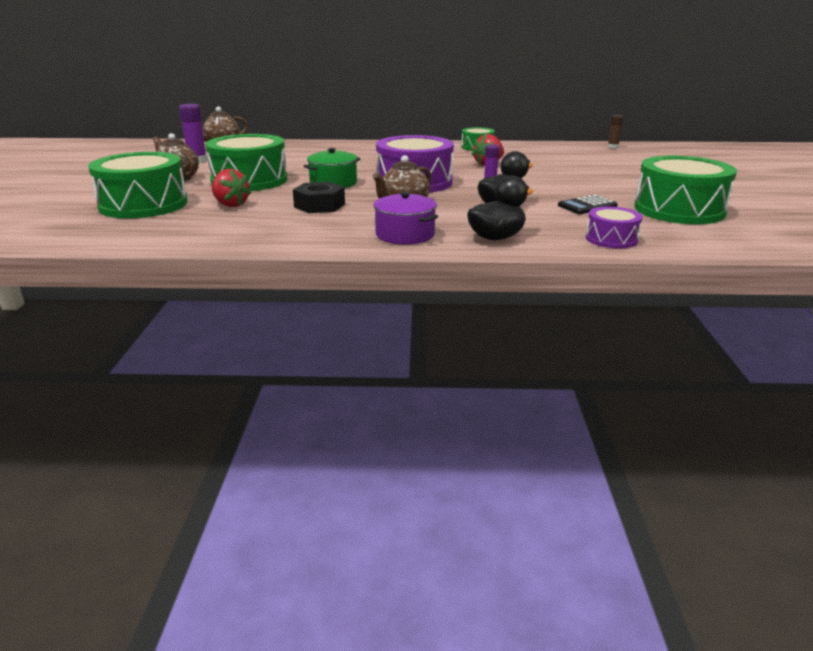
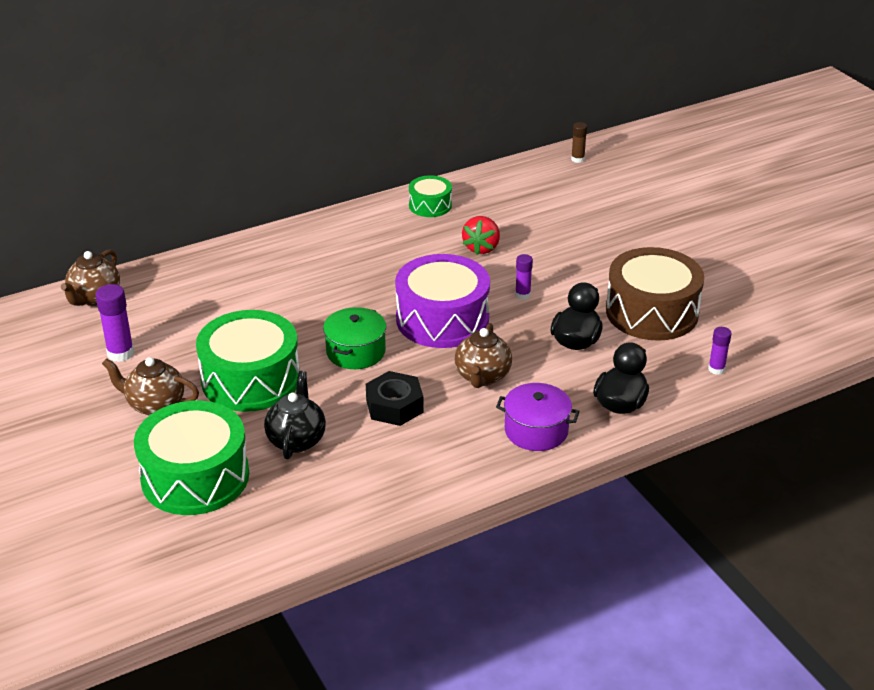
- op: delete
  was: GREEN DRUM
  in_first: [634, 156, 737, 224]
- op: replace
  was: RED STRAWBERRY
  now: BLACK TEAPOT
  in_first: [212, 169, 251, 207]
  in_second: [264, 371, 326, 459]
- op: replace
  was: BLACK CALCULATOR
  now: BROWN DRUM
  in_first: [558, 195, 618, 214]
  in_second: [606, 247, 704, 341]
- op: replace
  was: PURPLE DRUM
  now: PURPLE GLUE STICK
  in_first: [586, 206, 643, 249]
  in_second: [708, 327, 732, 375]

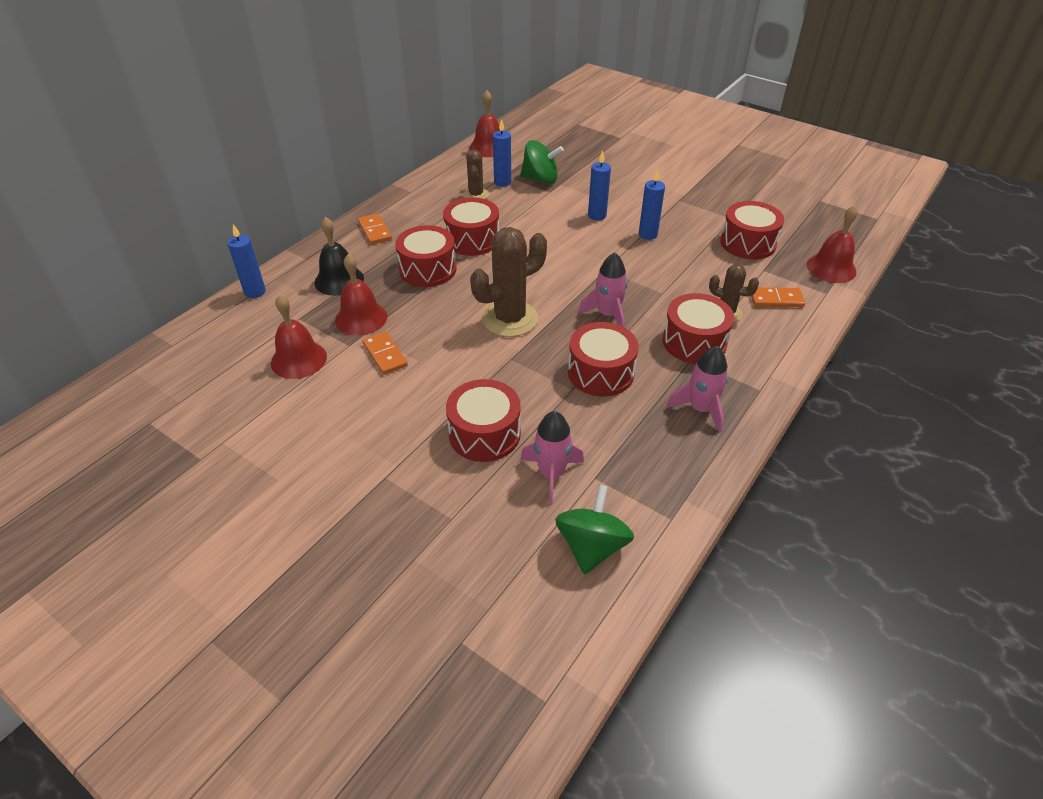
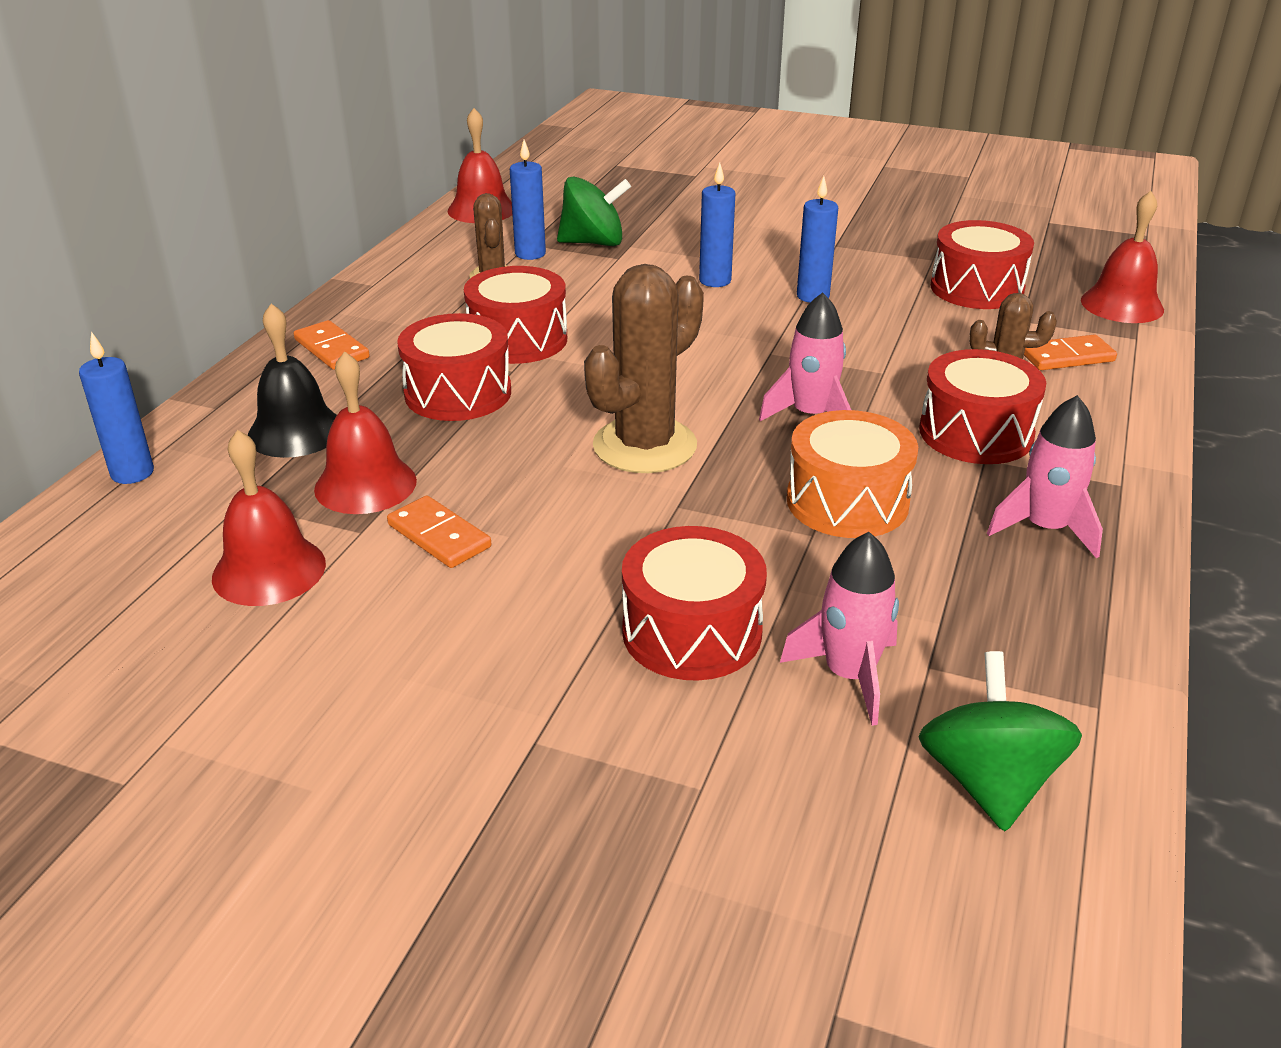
- op: recolor
  was: RED DRUM
  now: ORANGE DRUM
  in_first: [568, 322, 638, 397]
  in_second: [787, 410, 918, 538]

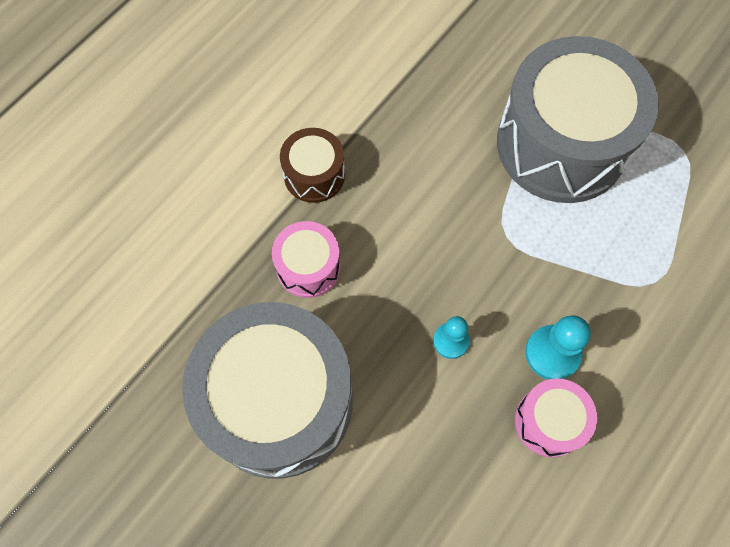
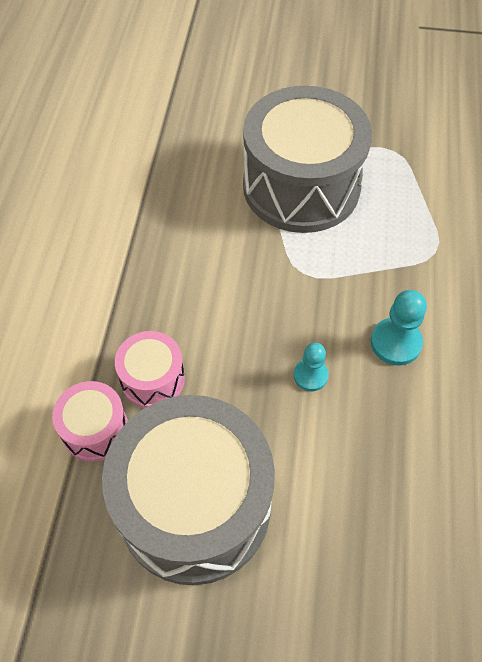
- op: delete
  was: BROWN DRUM
  in_first: [280, 128, 345, 203]
- op: move
  was: PINK DRUM
  in_first: [515, 378, 597, 458]
  in_second: [52, 381, 128, 462]

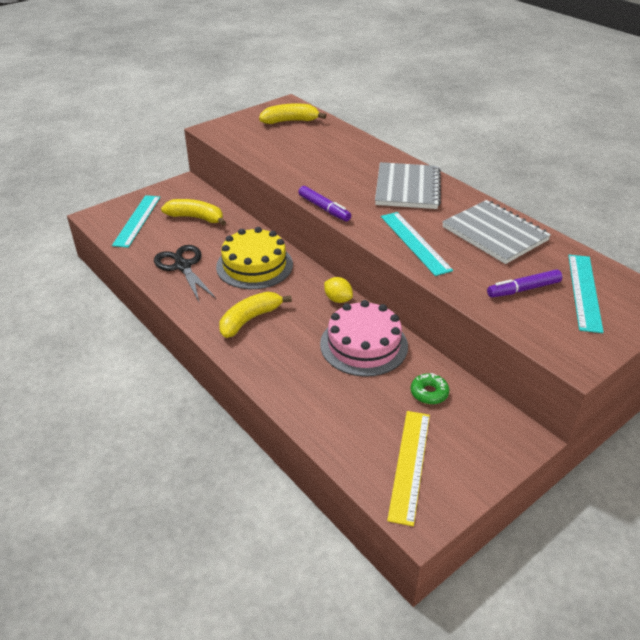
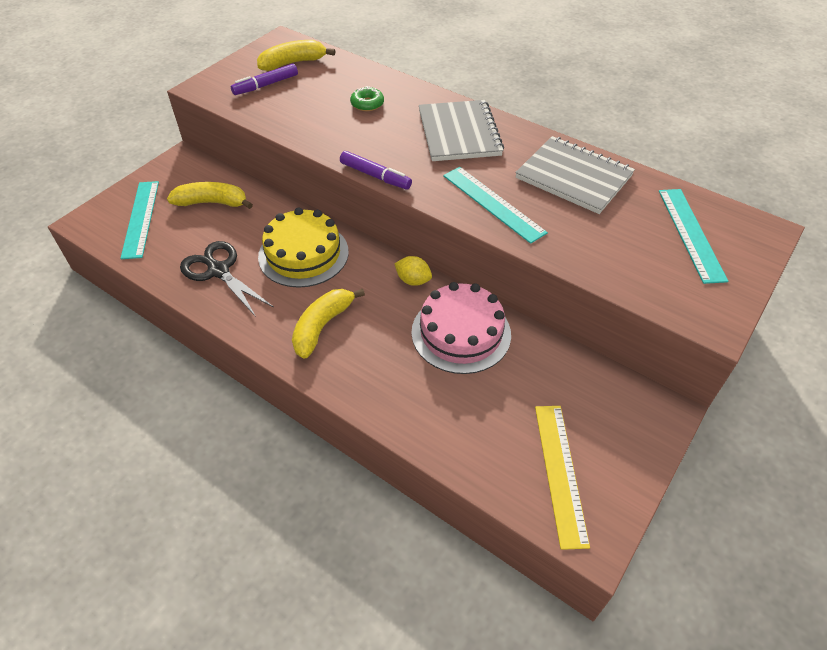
- op: move
  was: PURPLE MARKER
  in_first: [487, 270, 562, 298]
  in_second: [231, 64, 298, 95]
- op: move
  was: GREEN DONUT
  in_first: [411, 373, 449, 404]
  in_second: [350, 86, 384, 111]

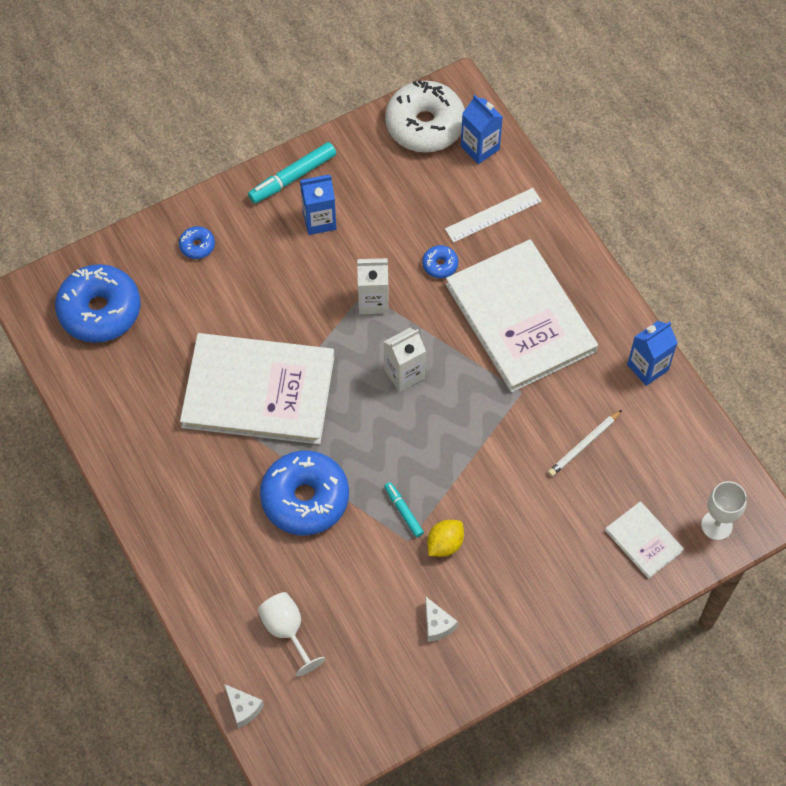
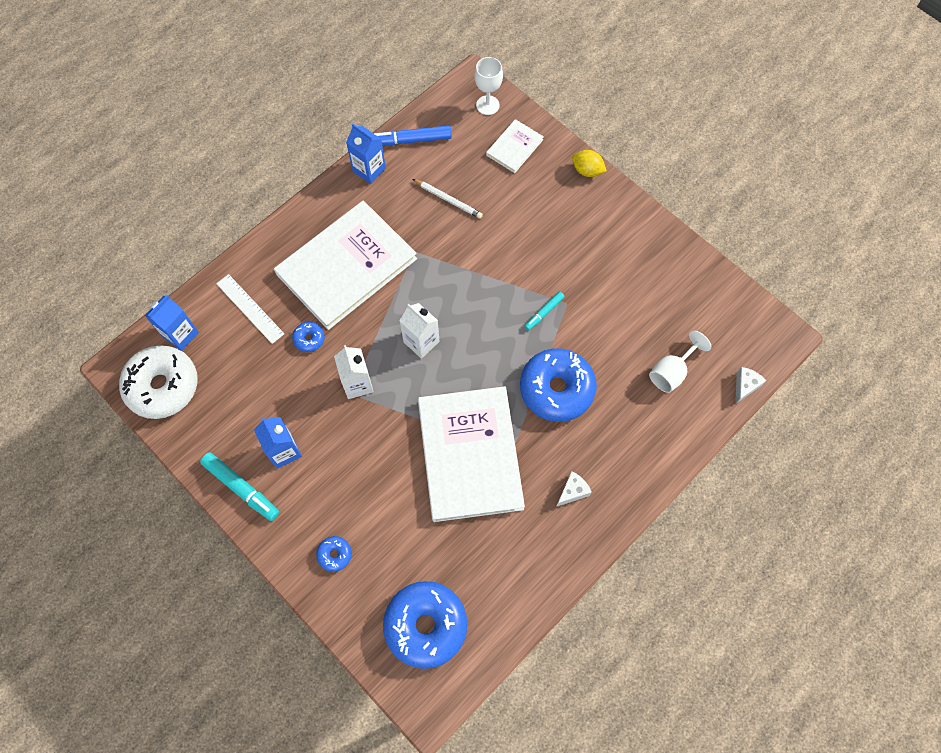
- op: move
  was: YELLOW LEMON
  in_first: [427, 520, 464, 557]
  in_second: [572, 150, 607, 177]
- op: move
  was: WHITE CHEESE
  in_first: [425, 596, 458, 642]
  in_second: [556, 471, 592, 507]
- op: insert
  now: BLUE MARKER
  in_second: [374, 125, 452, 146]

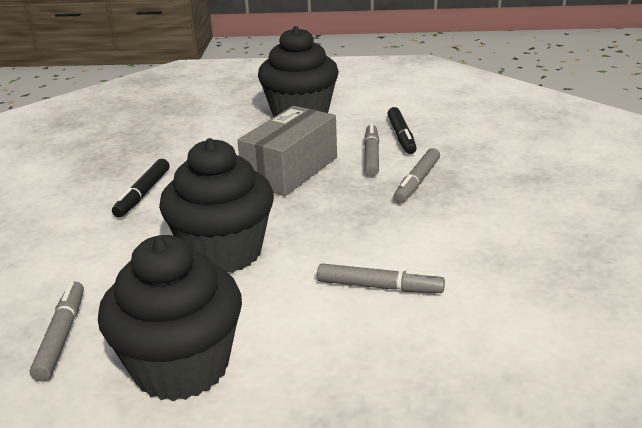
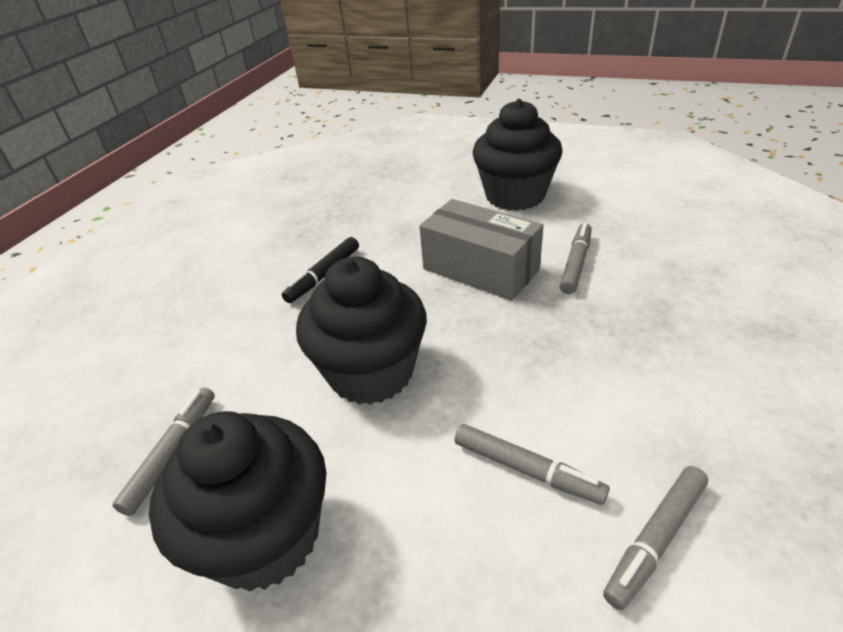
- op: rotate
  was: GREY BOX
  in_first: [237, 106, 337, 196]
  in_second: [419, 199, 543, 301]
  clockwise: 75
- op: delete
  was: BLACK MARKER
  in_first: [387, 107, 417, 154]
- op: move
  was: GREY MARKER
  in_first: [394, 148, 440, 203]
  in_second: [603, 466, 708, 610]

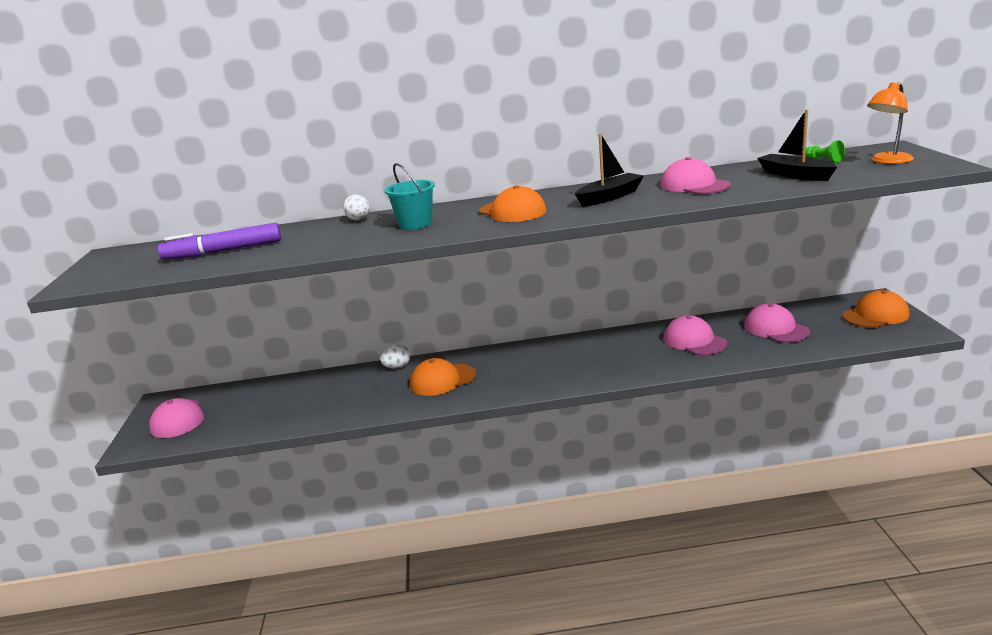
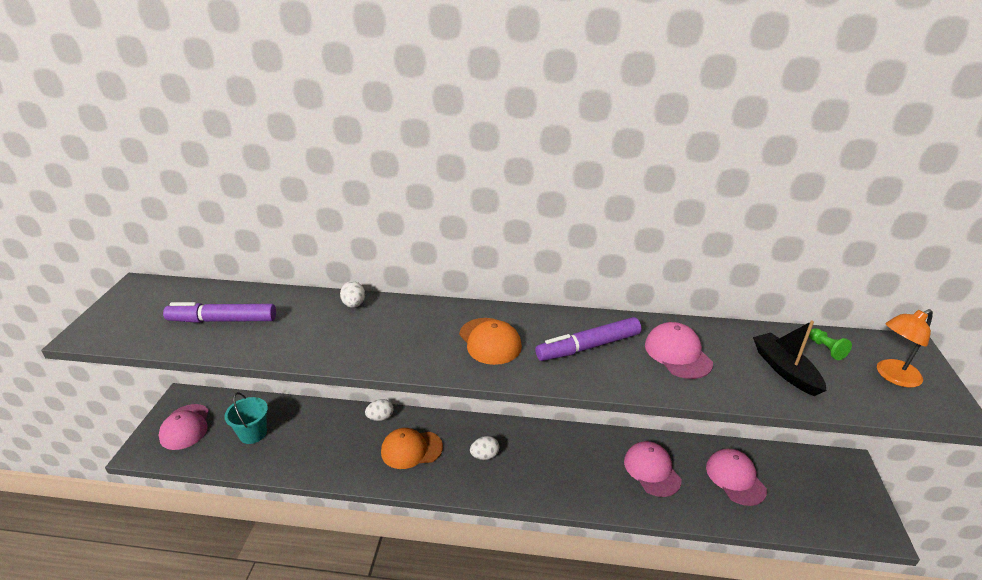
- op: replace
  was: BLACK BOAT
  now: PURPLE MARKER
  in_first: [575, 134, 644, 207]
  in_second: [535, 317, 641, 361]
- op: move
  was: TURQUOISE BUCKET
  in_first: [384, 163, 435, 230]
  in_second: [224, 392, 268, 444]
- op: delete
  was: ORANGE CAP
  in_first: [842, 290, 909, 328]
- op: insert
  now: WHITE EGG
  in_second: [470, 436, 499, 460]

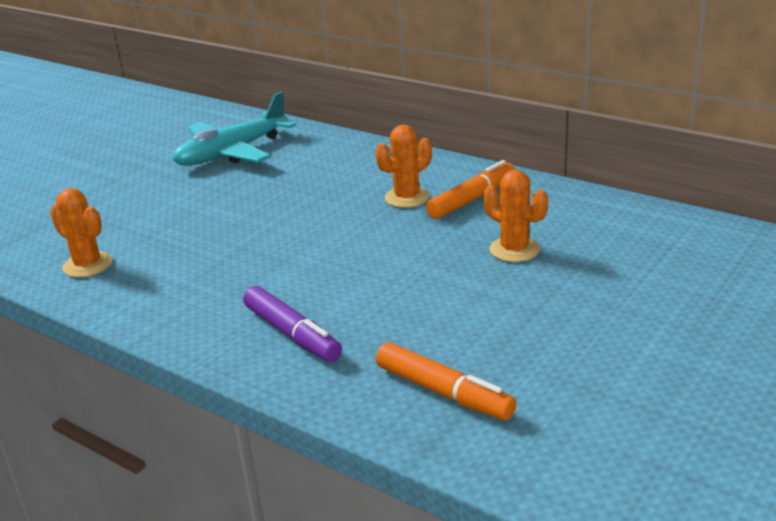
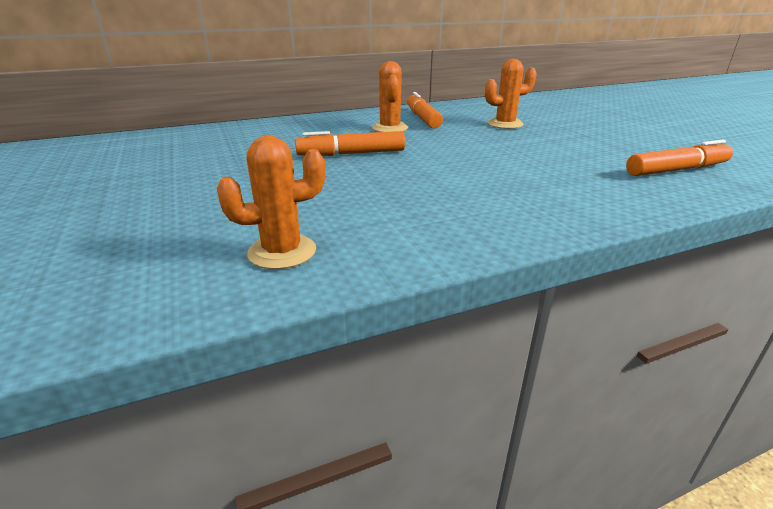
- op: delete
  was: TURQUOISE PLANE
  in_first: [173, 92, 296, 166]
- op: delete
  was: PURPLE MARKER
  in_first: [243, 286, 342, 362]
- op: insert
  now: ORANGE MARKER
  in_second: [295, 131, 405, 156]

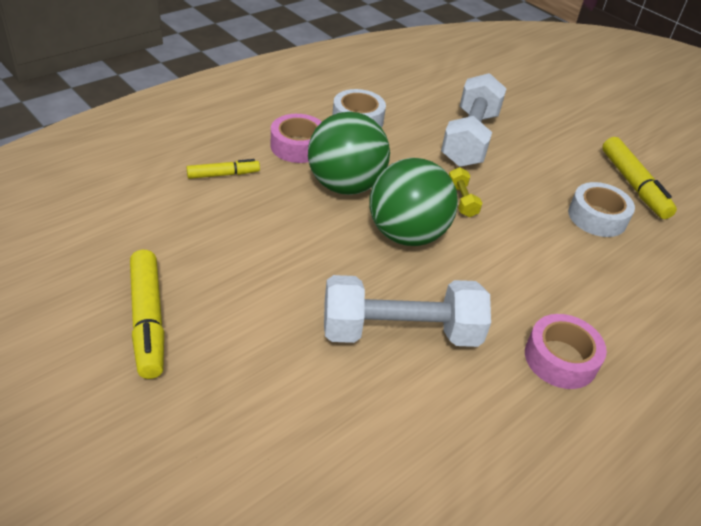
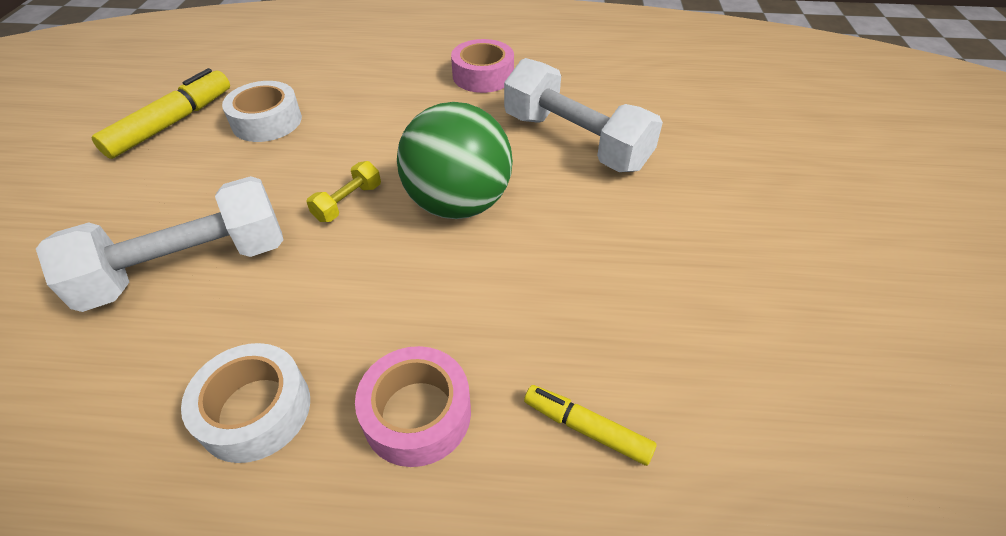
- op: delete
  was: GREEN BALL
  in_first: [308, 112, 390, 195]
- op: delete
  was: YELLOW MARKER
  in_first: [130, 250, 164, 379]

